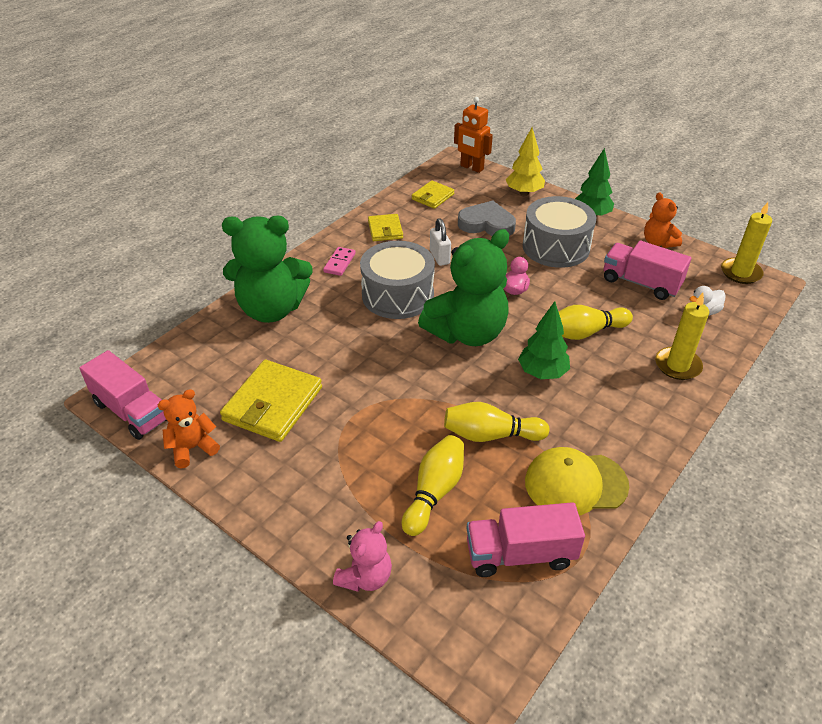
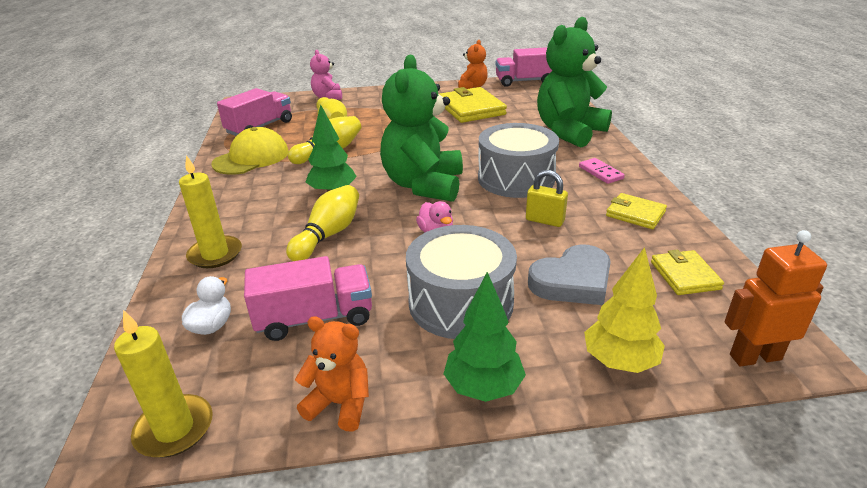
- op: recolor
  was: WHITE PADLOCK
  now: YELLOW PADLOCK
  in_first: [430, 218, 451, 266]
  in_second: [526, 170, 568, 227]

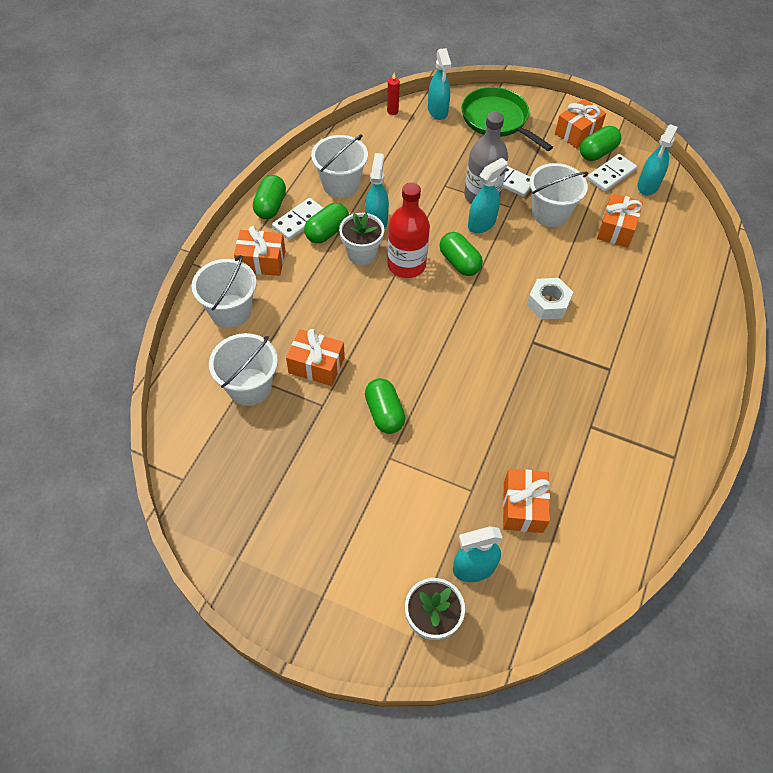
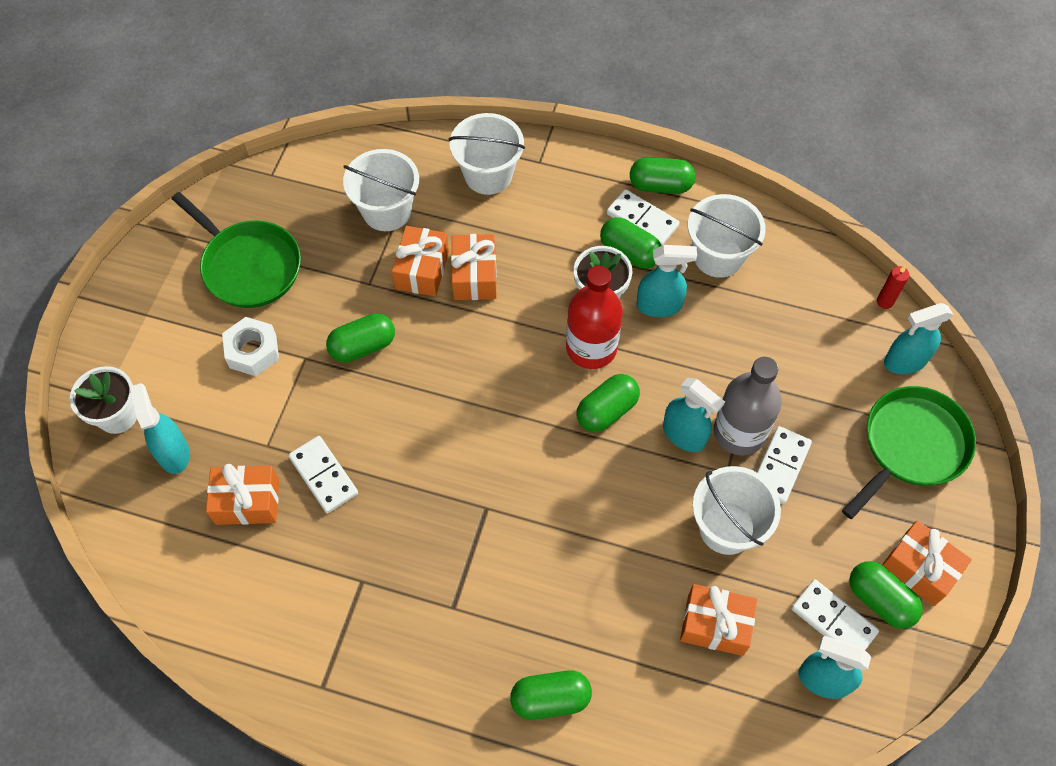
- op: move
  was: ORANGE GIFT
  in_first: [234, 226, 285, 276]
  in_second: [451, 234, 497, 300]
- op: move
  was: WHITE NUT
  in_first: [527, 278, 574, 320]
  in_second: [222, 317, 279, 376]
- op: insert
  now: GREEN PAN
  in_second: [172, 192, 301, 308]
- op: insert
  now: WHITE DOMINO
  in_second: [288, 436, 358, 513]
- op: insert
  now: GREEN CAPSULE
  in_second: [510, 670, 592, 720]

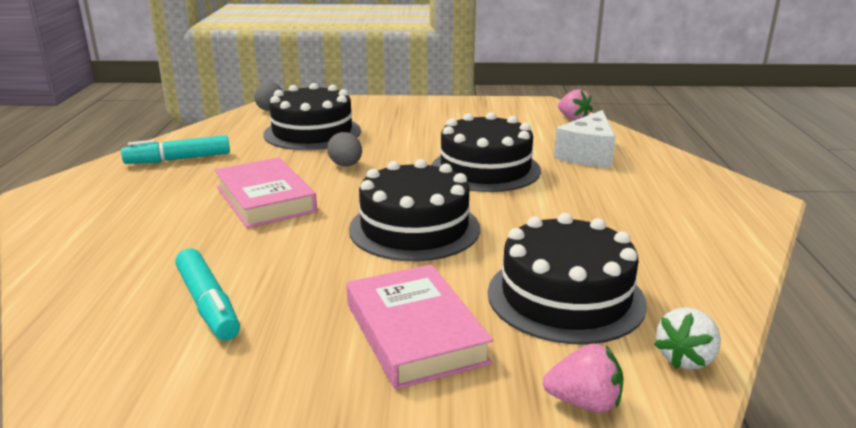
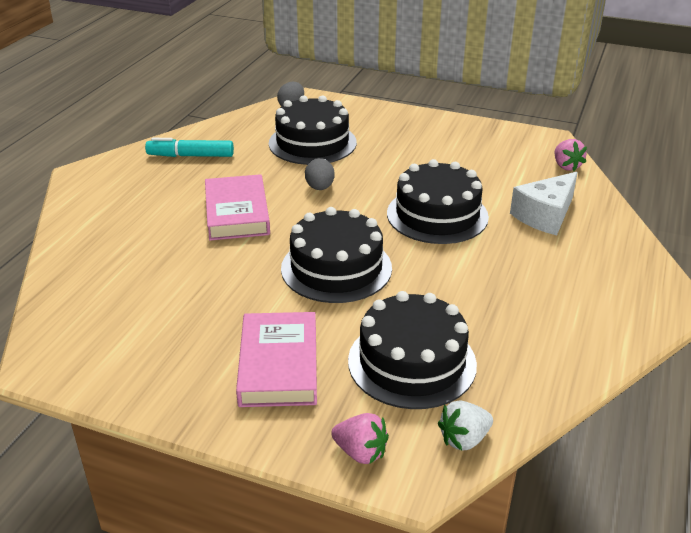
- op: delete
  was: TURQUOISE MARKER
  in_first: [175, 249, 240, 341]

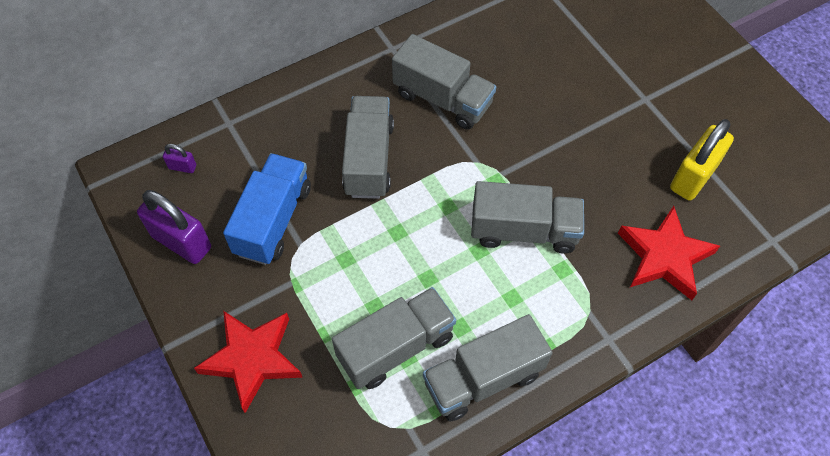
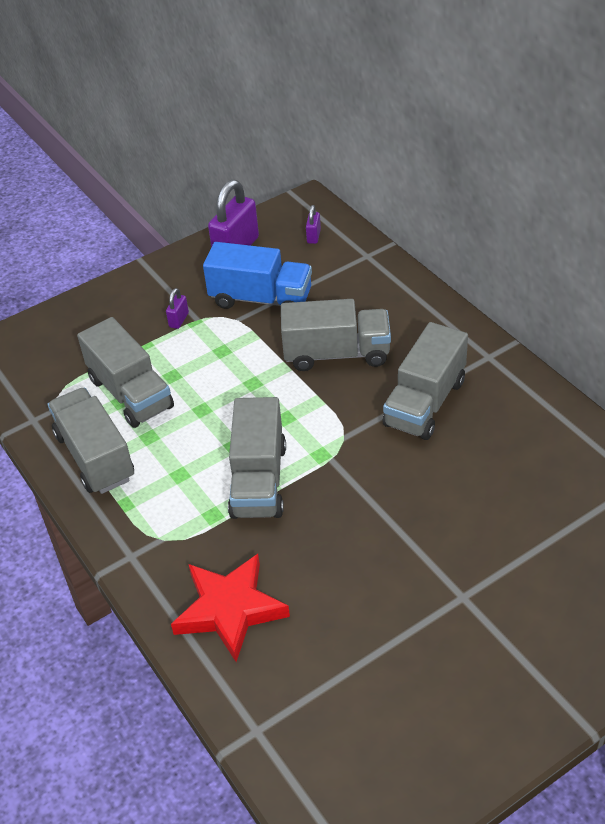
- op: delete
  was: YELLOW PADLOCK
  in_first: [670, 119, 734, 201]
- op: delete
  was: RED STAR
  in_first: [194, 311, 303, 413]
- op: insert
  now: PURPLE PADLOCK
  in_second: [166, 288, 189, 329]

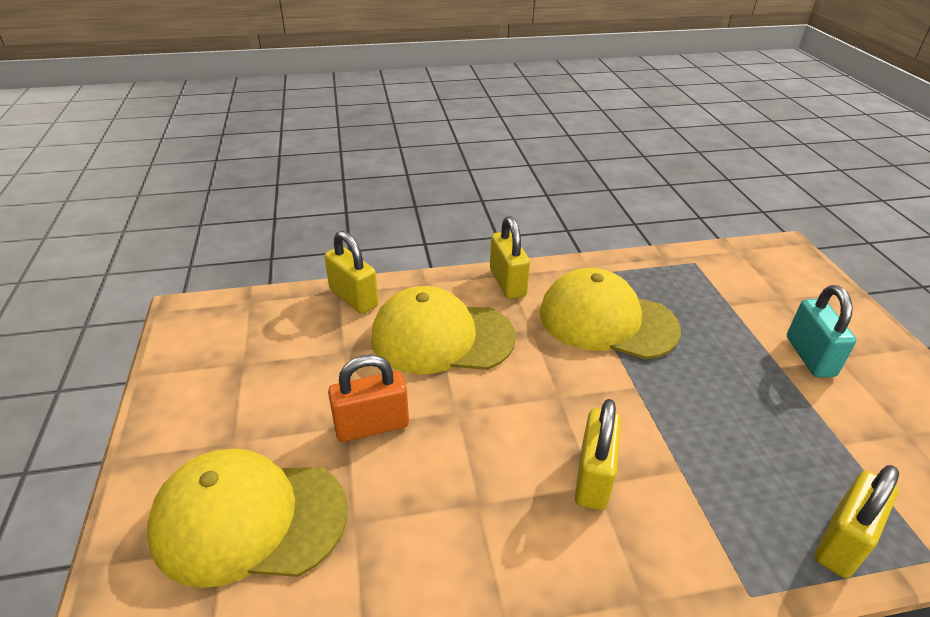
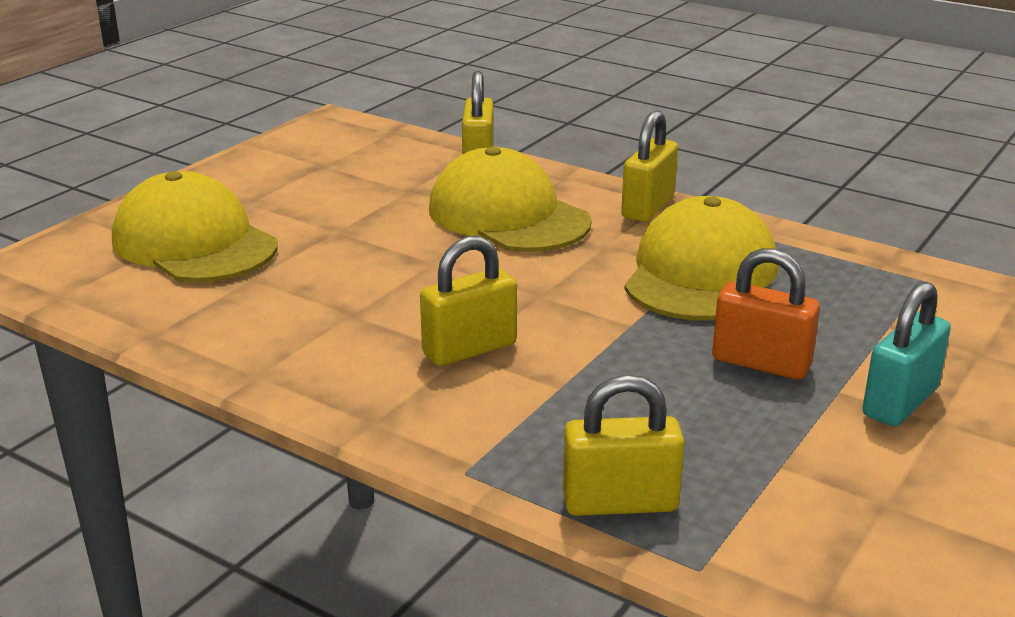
- op: rotate
  was: YELLOW CAP
  in_first: [540, 268, 681, 359]
  in_second: [625, 196, 778, 321]
  clockwise: 45
- op: move
  was: ORANGE PADLOCK
  in_first: [328, 355, 409, 442]
  in_second: [712, 248, 820, 380]

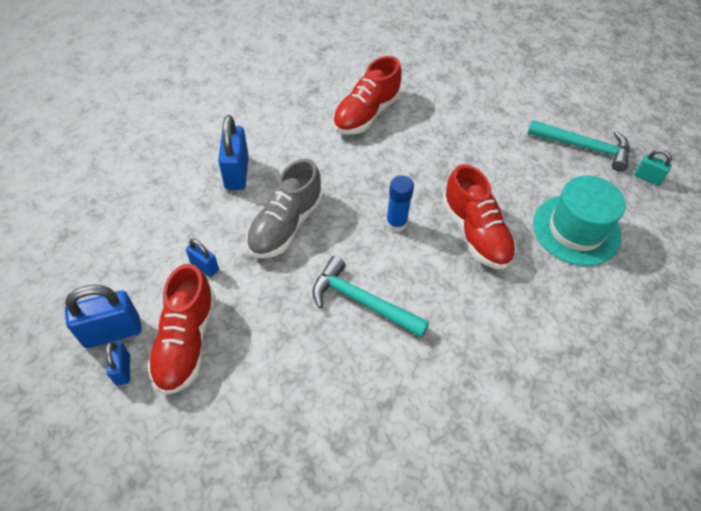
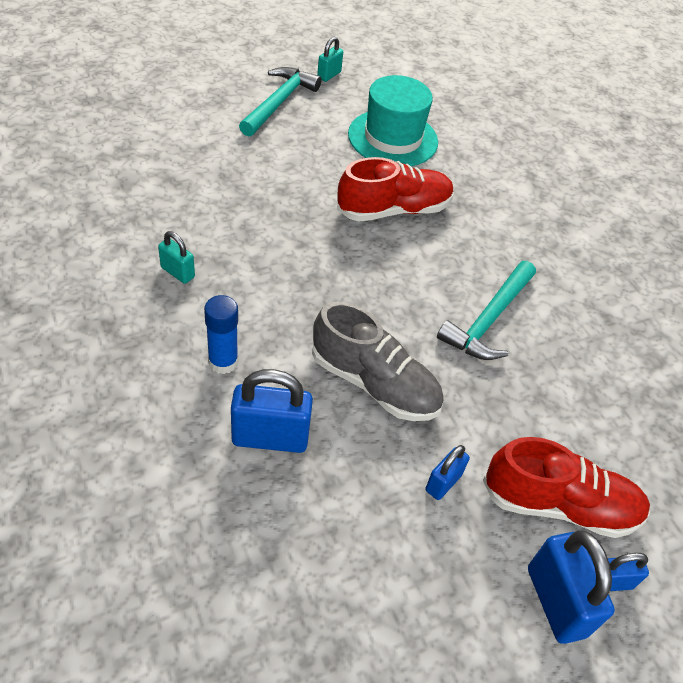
- op: replace
  was: RED SHOE
  now: TURQUOISE PADLOCK
  in_first: [333, 56, 402, 134]
  in_second: [158, 231, 195, 284]
- op: move
  was: BLUE GLUE STICK
  in_first: [386, 175, 414, 232]
  in_second: [204, 295, 238, 374]

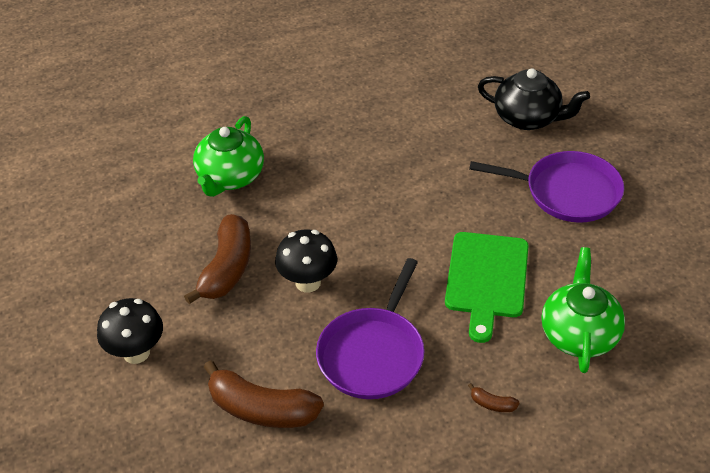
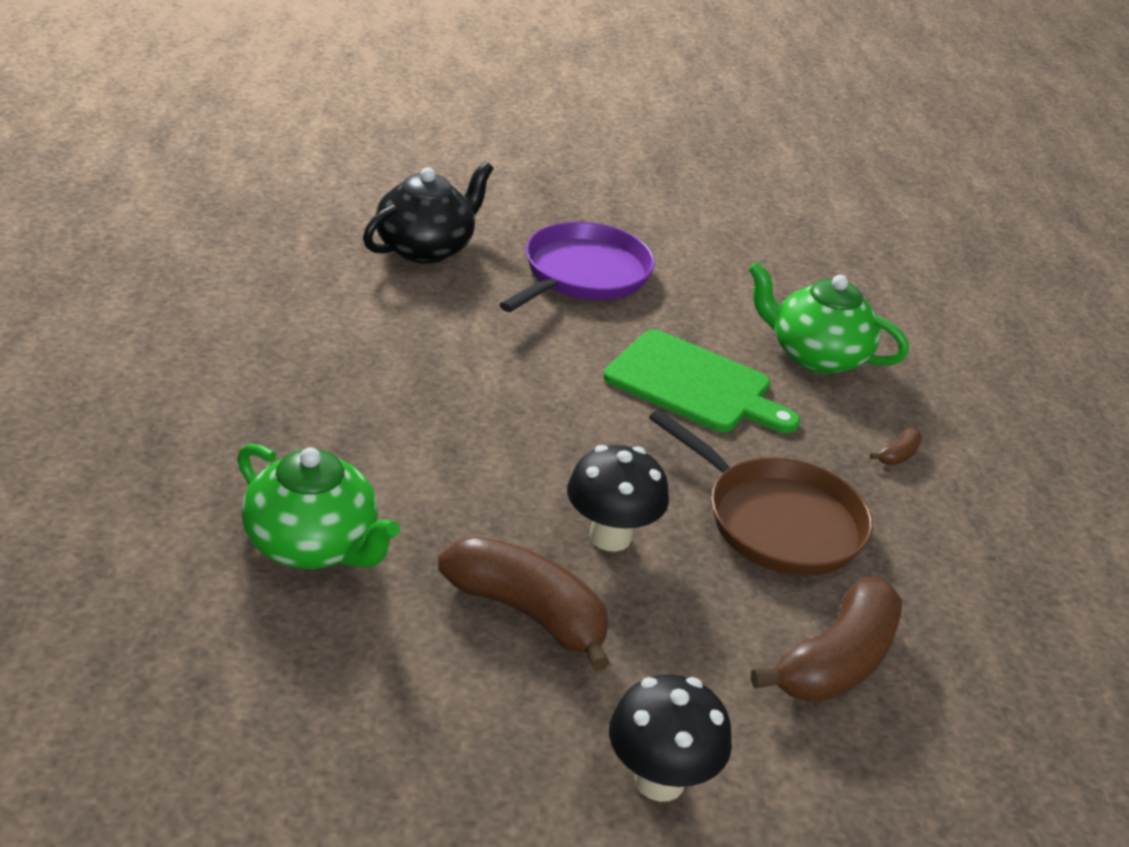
- op: recolor
  was: PURPLE PAN
  now: BROWN PAN
  in_first: [316, 258, 425, 399]
  in_second: [649, 409, 873, 576]

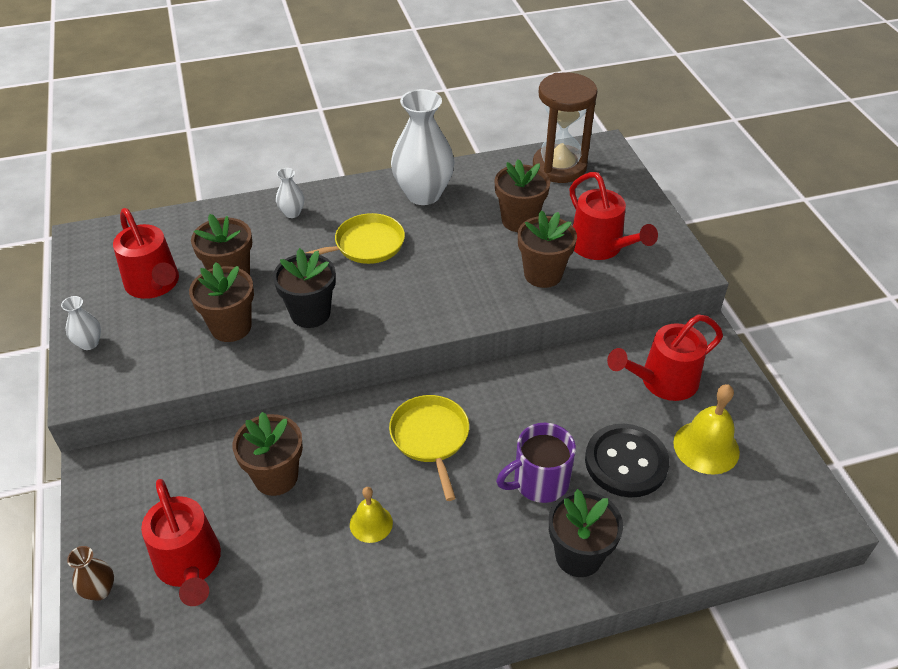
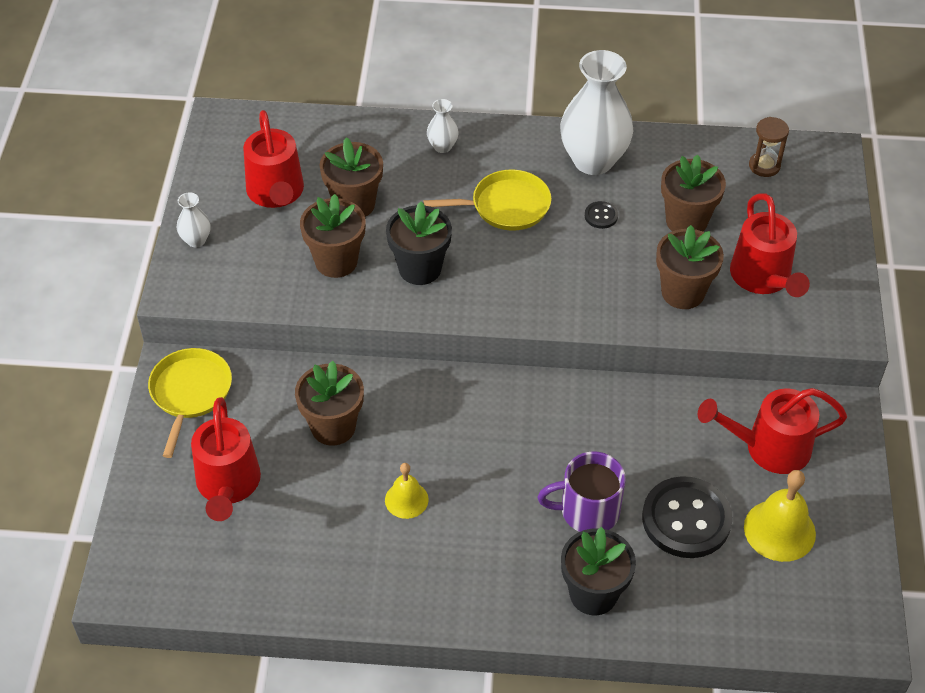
- op: resize
  was: BROWN HOURGLASS
  in_first: [533, 73, 597, 183]
  in_second: [749, 117, 789, 177]
  ratio: 0.48
- op: move
  was: YELLOW PAN
  in_first: [389, 395, 469, 501]
  in_second: [148, 348, 232, 458]
- op: delete
  was: BROWN VASE
  in_first: [67, 546, 114, 601]
- op: insert
  now: BLACK BUTTON
  in_second: [585, 201, 618, 229]

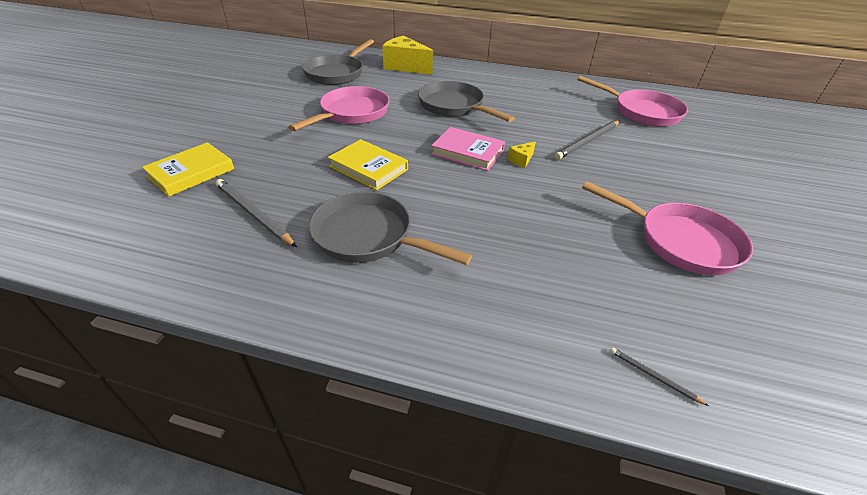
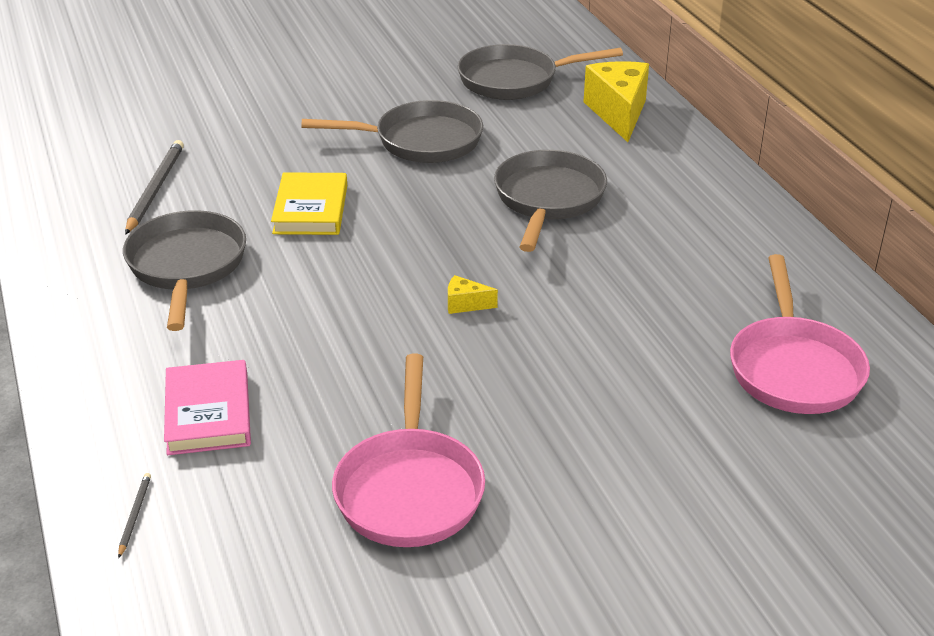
- op: recolor
  was: PINK PAN
  now: GREY PAN
  in_first: [289, 86, 389, 131]
  in_second: [301, 100, 483, 163]
- op: delete
  was: GREY PENCIL
  in_first: [555, 121, 619, 160]
- op: move
  was: PINK BOOK
  in_first: [431, 127, 505, 171]
  in_second: [164, 360, 251, 455]
- op: delete
  was: YELLOW BOOK
  in_first: [142, 142, 234, 197]

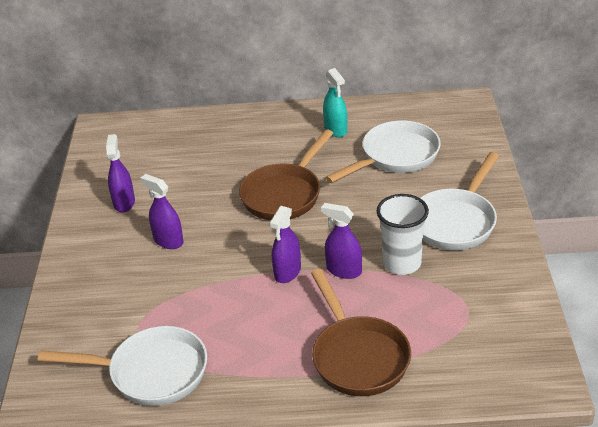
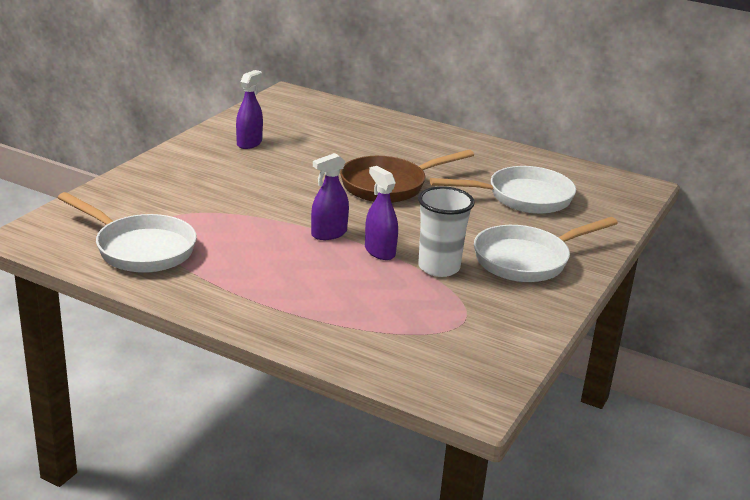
- op: delete
  was: TURQUOISE SPRAY BOTTLE
  in_first: [323, 68, 347, 137]
- op: delete
  was: PURPLE SPRAY BOTTLE
  in_first: [140, 174, 183, 249]
- op: delete
  was: BROWN PAN
  in_first: [311, 269, 411, 396]

